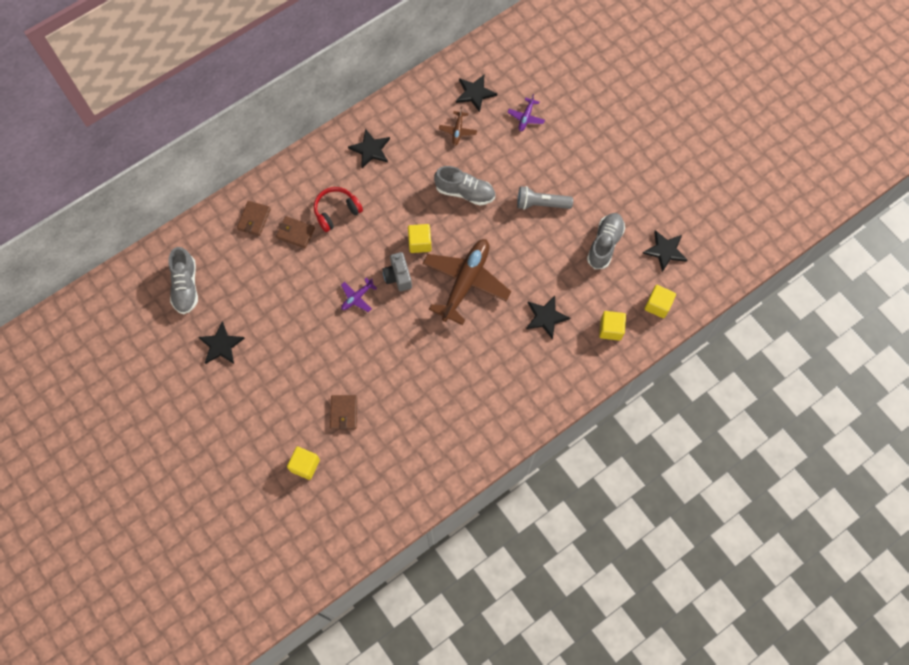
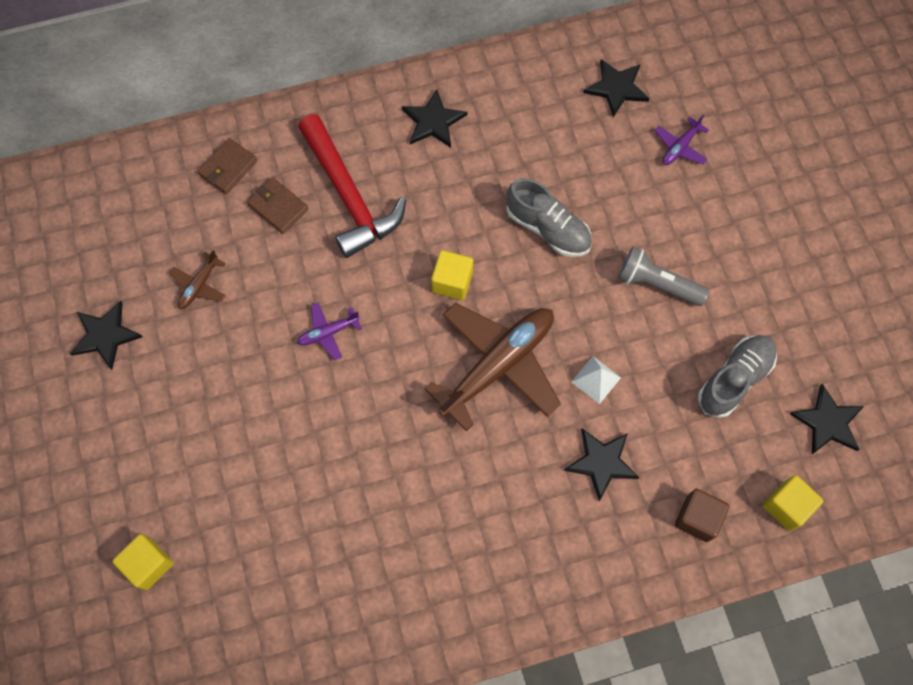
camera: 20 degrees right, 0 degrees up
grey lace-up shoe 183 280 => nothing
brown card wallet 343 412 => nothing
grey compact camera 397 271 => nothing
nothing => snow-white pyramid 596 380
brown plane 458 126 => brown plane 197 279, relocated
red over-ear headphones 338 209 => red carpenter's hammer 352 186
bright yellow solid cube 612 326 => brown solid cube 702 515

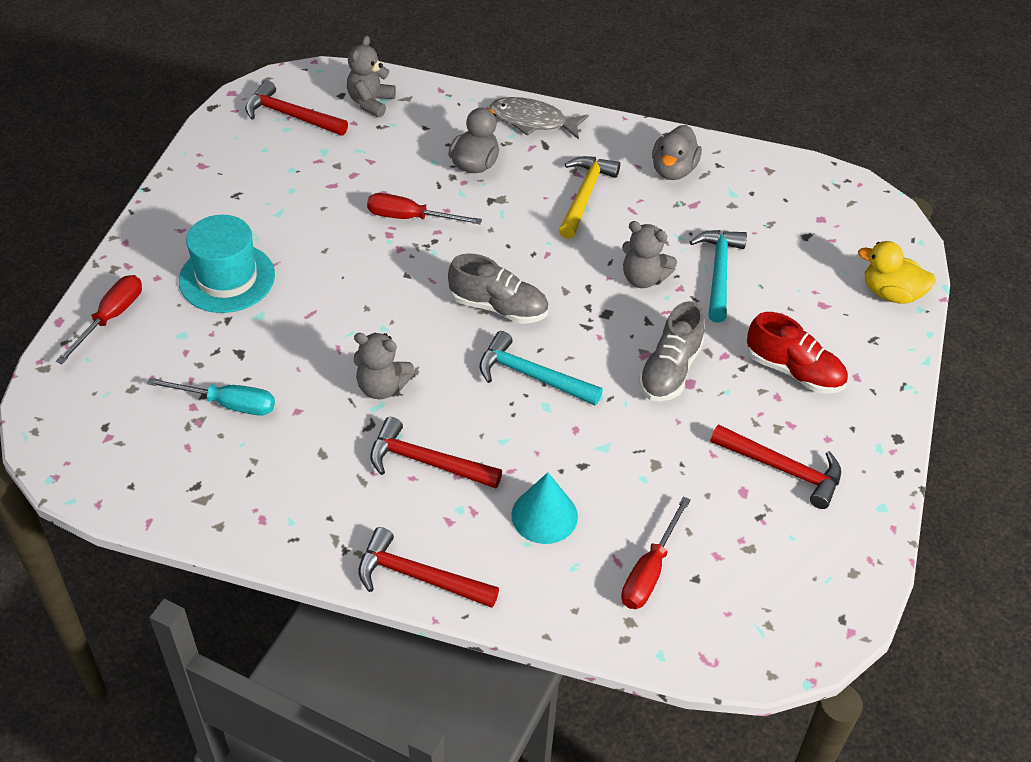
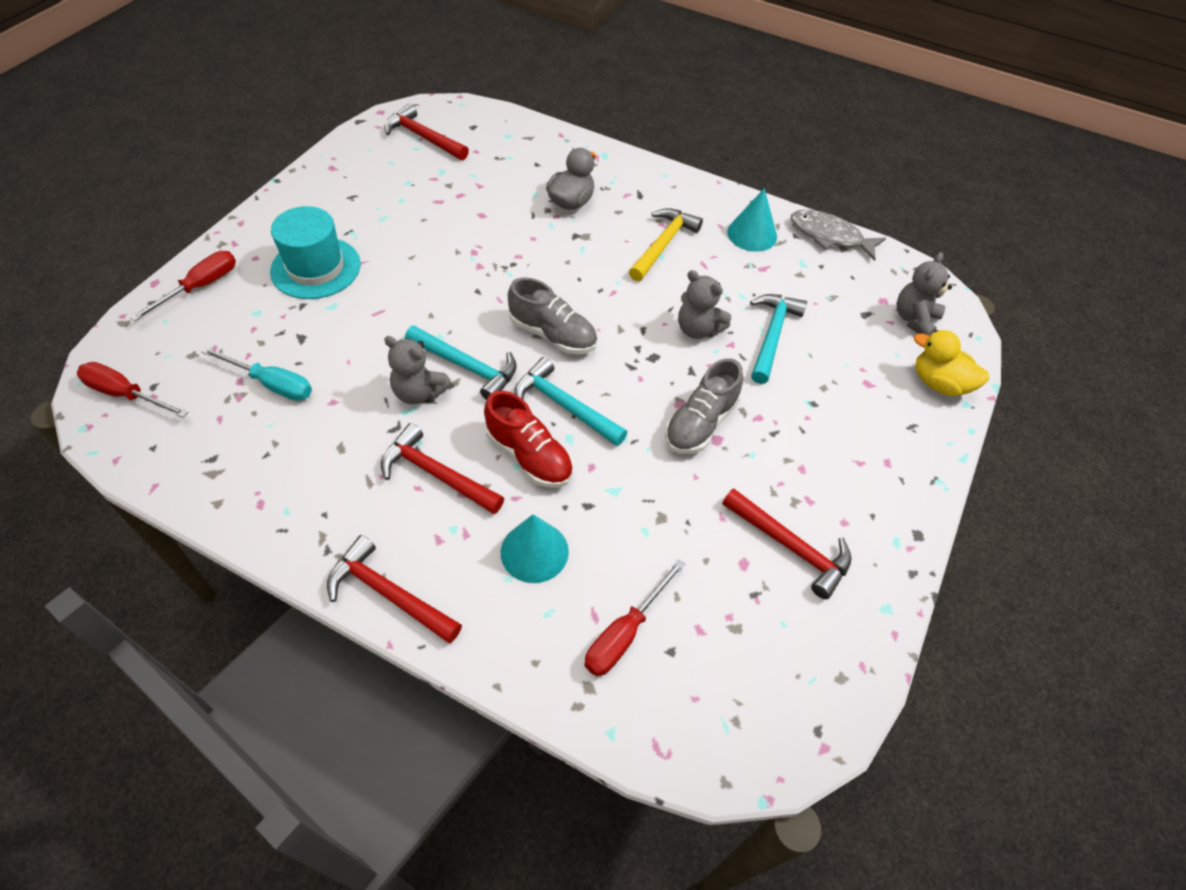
camera: 10 degrees right, 5 degrees up
nothing => teal carpenter's hammer 461 363
grey teddy bear 371 77 => grey teddy bear 924 294, relocated
red hand screwdriver 424 208 => red hand screwdriver 132 390, relocated
grey toy fish 539 118 => grey toy fish 838 235, relocated
red lace-up shoe 797 353 => red lace-up shoe 528 439, relocated
grey duck 677 152 => teal cone 752 220

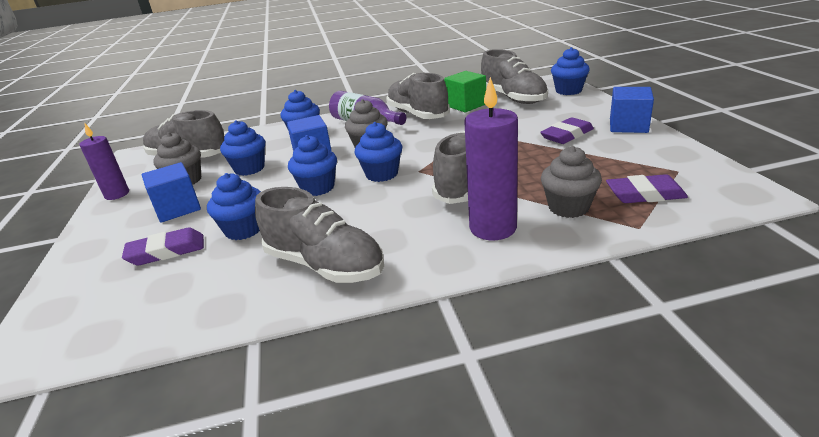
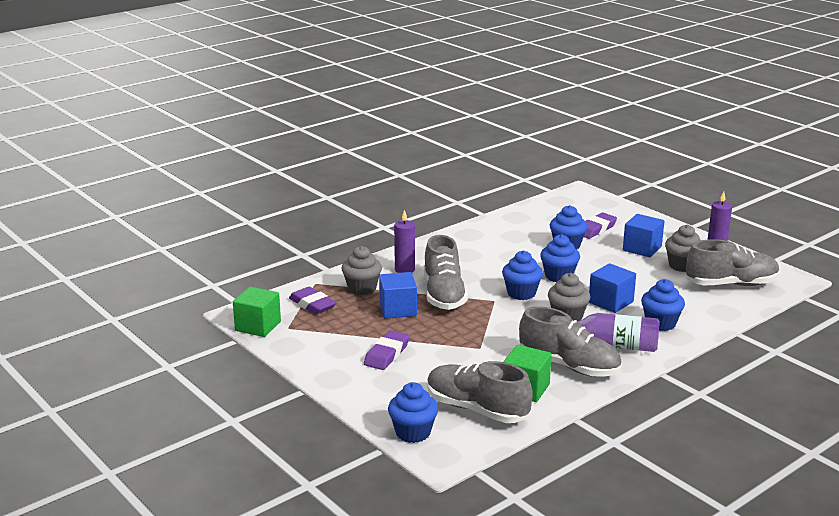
camera: 150 degrees right, 5 degrees down
royal blue fairy cake 242 148 => nothing
grey lace-up shoe 319 235 => nothing
nothing => leaf-green solid cube 257 312
royal blue solid cube 632 110 => royal blue solid cube 398 295, relocated
purple pencil eraser 647 188 => purple pencil eraser 312 300, 75 degrees clockwise
purple candle 491 158 => purple candle 404 241, x0.65

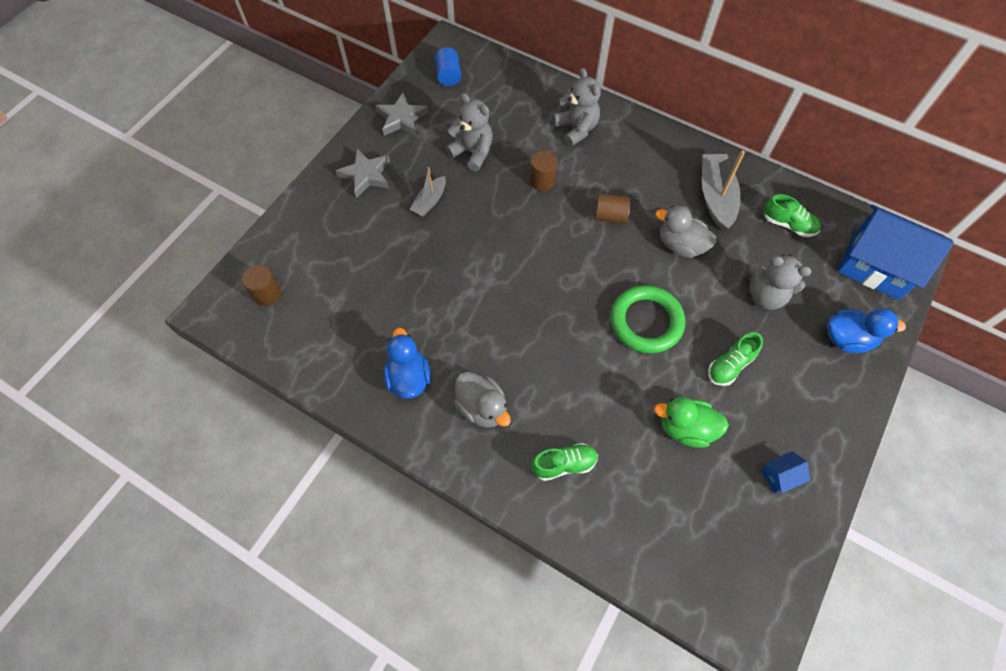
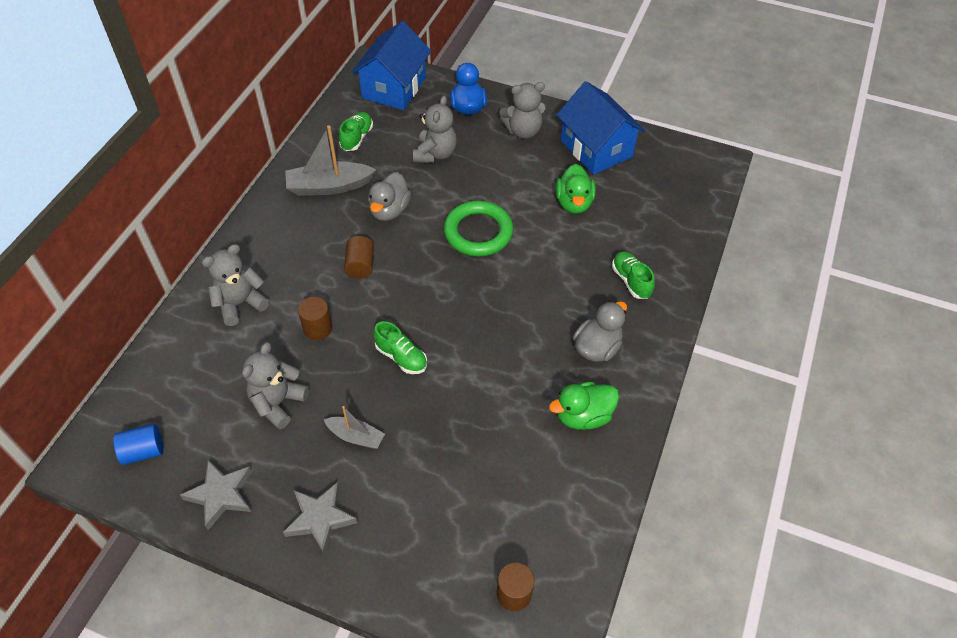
camera: 100 degrees left, 10 degrees down
nothing => grey teddy bear 523 110
leaf-green lace-up shoe 735 359 => leaf-green lace-up shoe 400 347, relocated
royal blue duck 407 363 => leaf-green duck 584 406
royal blue cottage 785 472 => royal blue cottage 601 128, x2.47

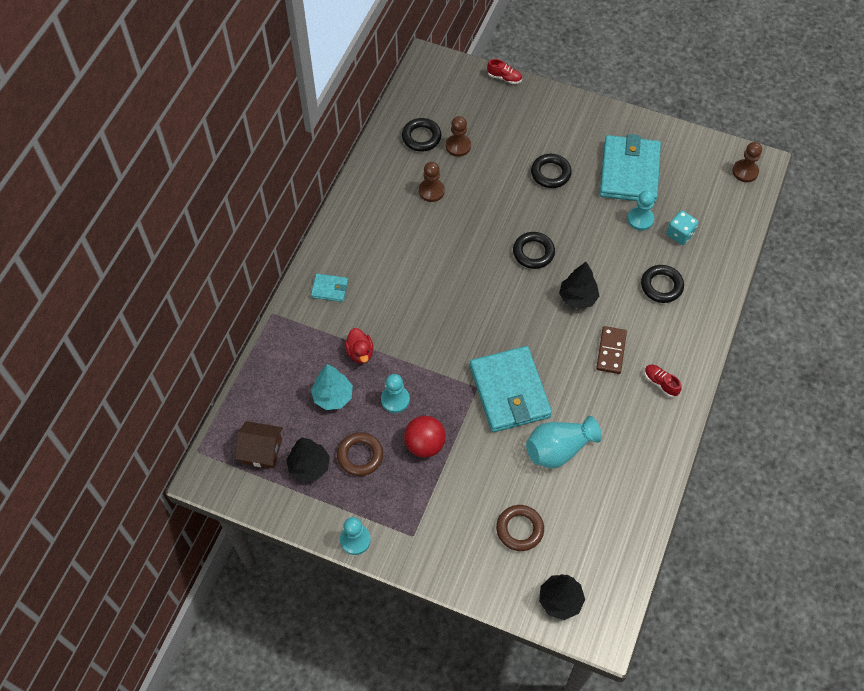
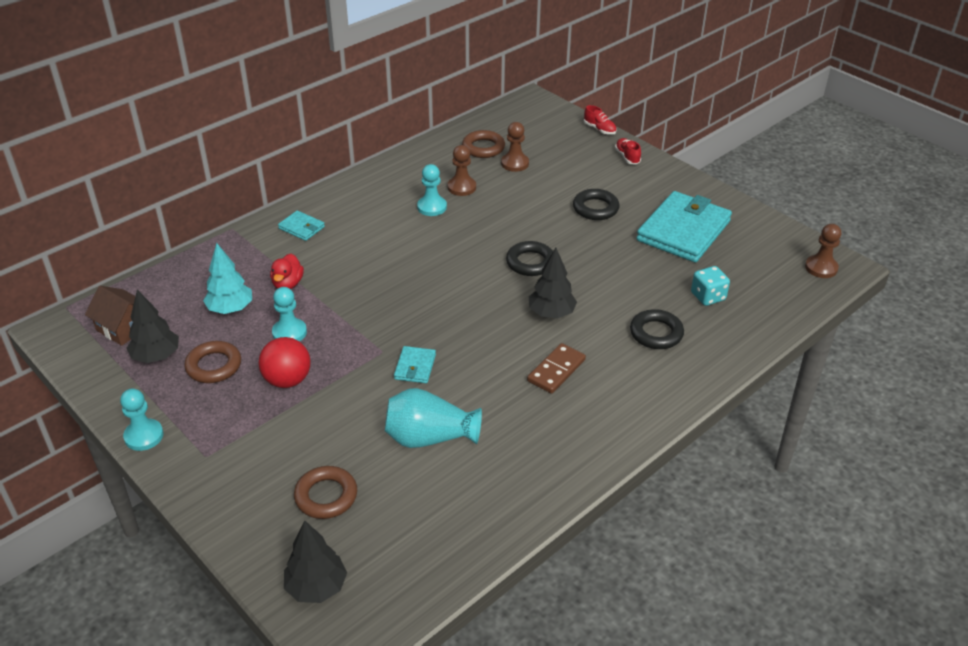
camera: 25 degrees right, 20 degrees down
teal pawn 641 210 => teal pawn 432 190, relocated
red lace-up shoe 663 381 => red lace-up shoe 628 151, relocated
jet-black hoop 421 135 => brown hoop 483 144
teal card wallet 511 389 => teal card wallet 415 364, x0.44

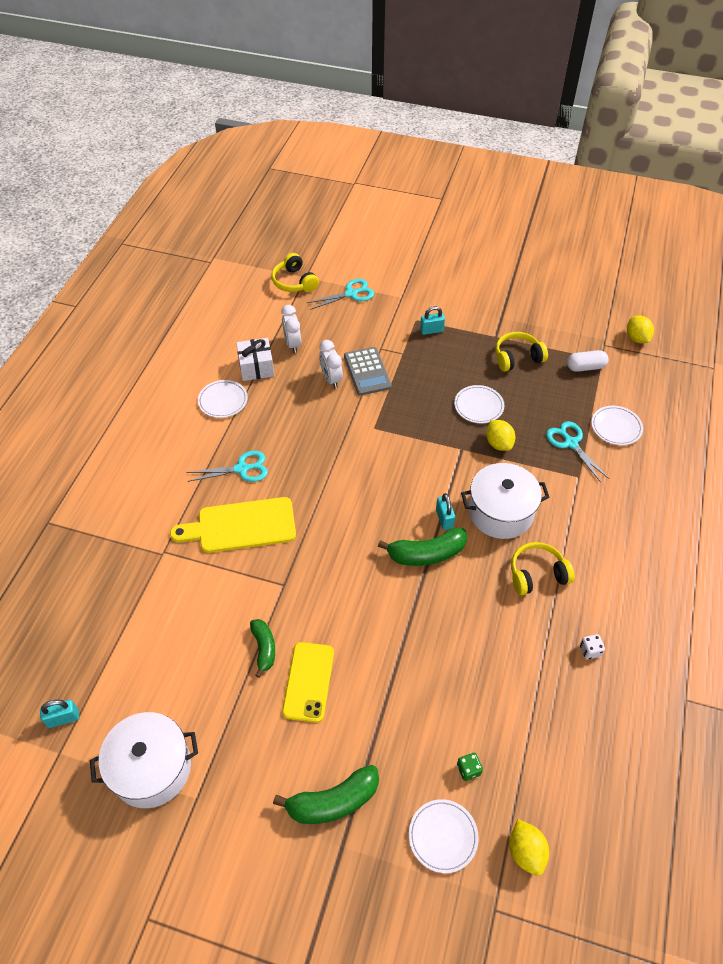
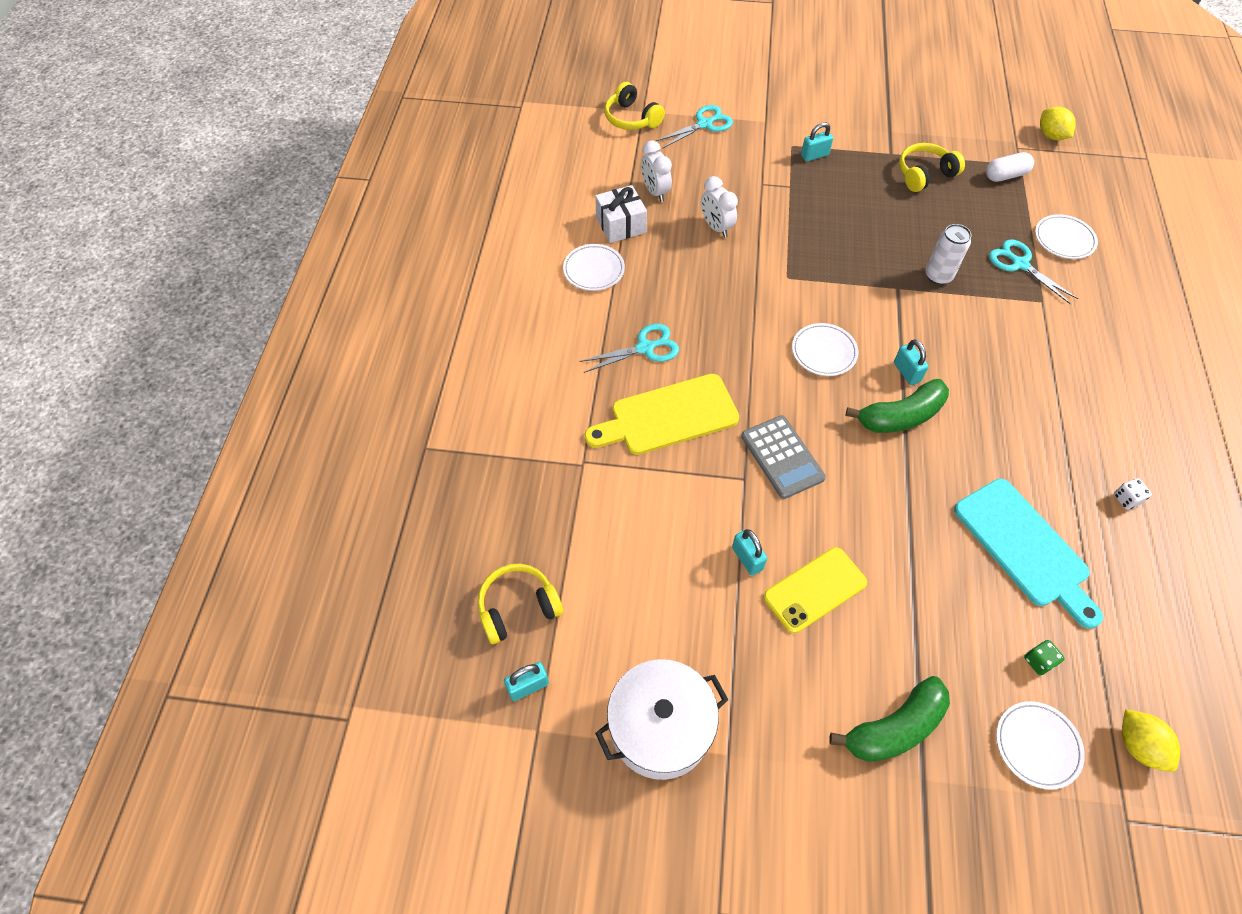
camera: 10 degrees left, 5 degrees up
snow-white cooking pot 505 501 => nothing
nothing => teal cutting board 1028 554
grey calculator 368 371 => grey calculator 783 457, relocated
snow-white dinner plate 479 404 => snow-white dinner plate 825 349, relocated
bright yellow over-ear headphones 543 568 => bright yellow over-ear headphones 520 604, relocated
leaf-green banana 262 648 => teal small lock 749 552
bright yellow citrus fruit 500 435 => snow-white tin 948 254
bright yellow phone 308 682 => bright yellow phone 815 590, 60 degrees clockwise

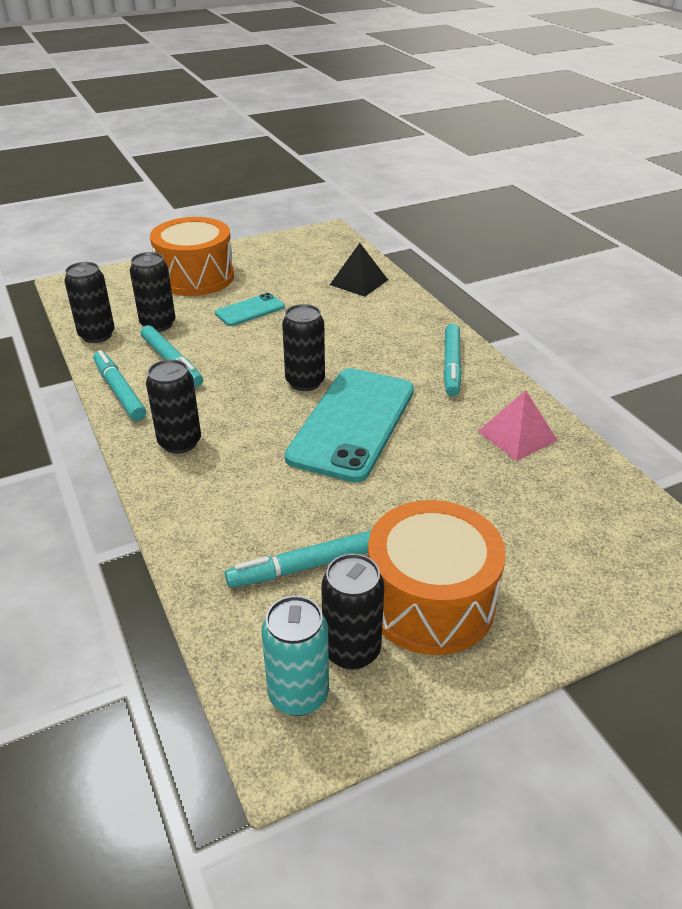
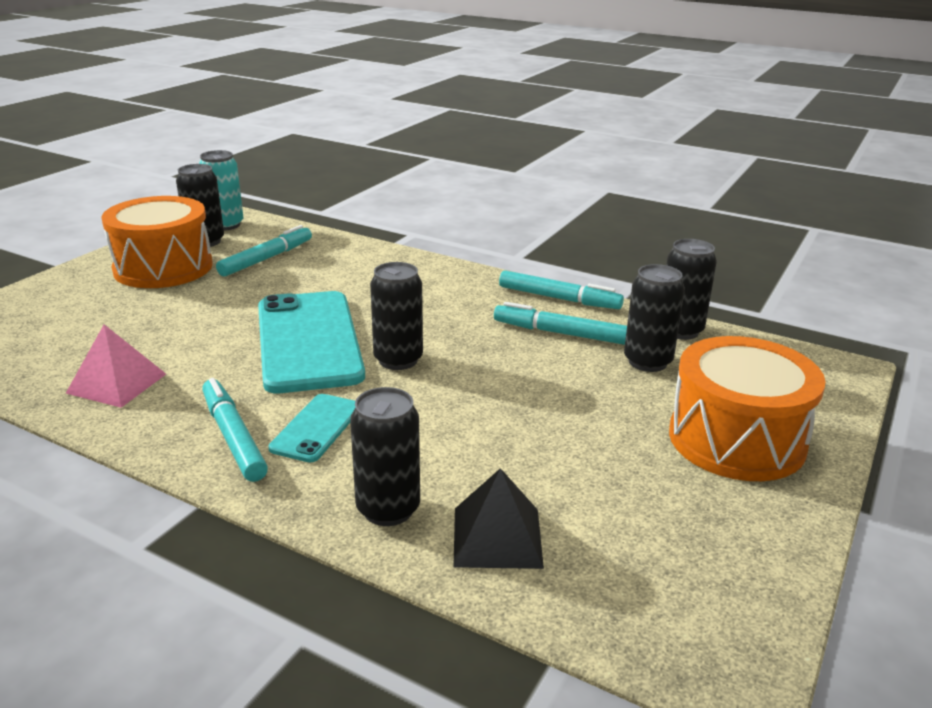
camera: 145 degrees right, 10 degrees down
jet-black tin 173 406 => jet-black tin 385 456, relocated
teal phone 250 309 => teal phone 311 428, relocated

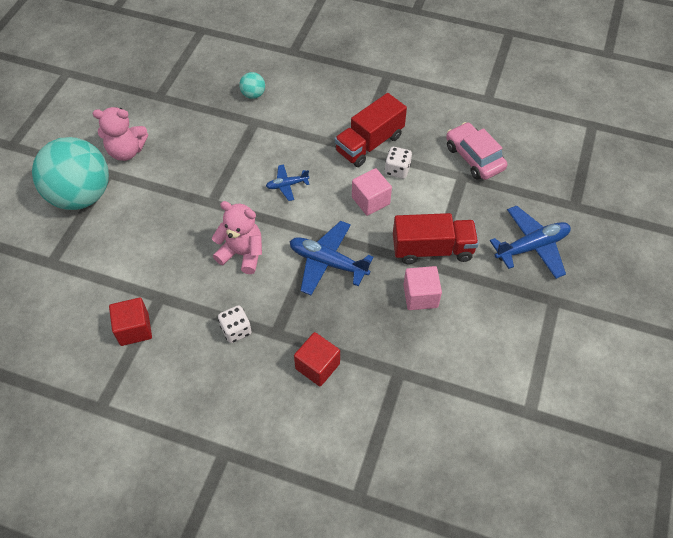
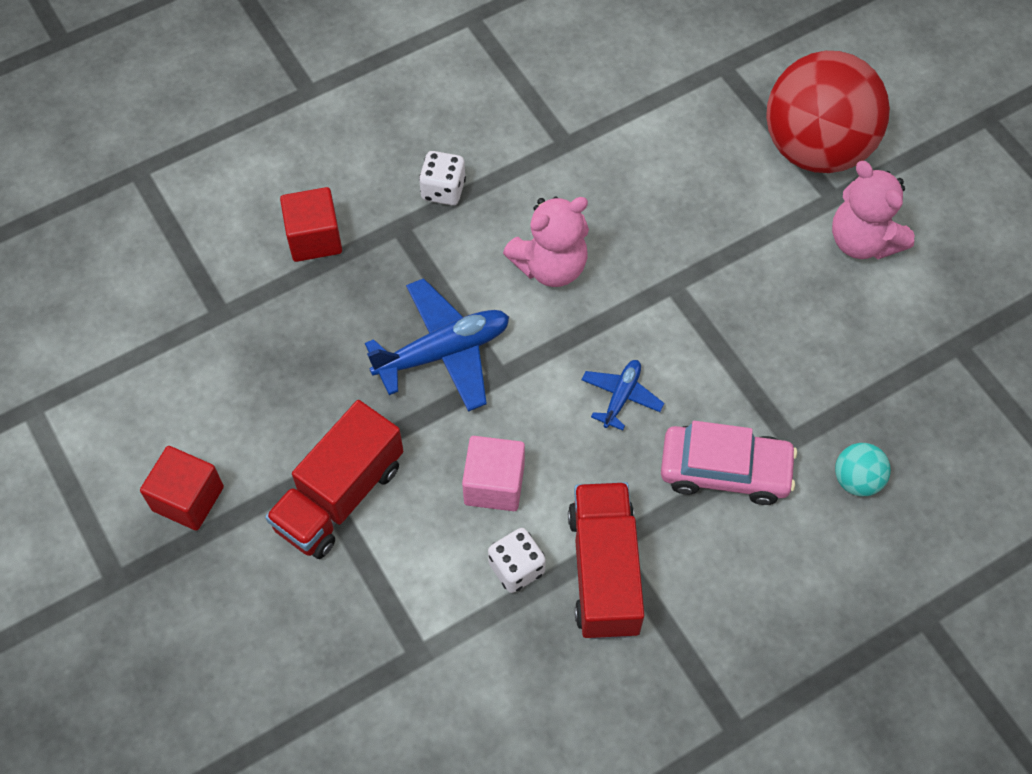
camera: 130 degrees right, 5 degrees up
rose-pink solid cube 422 288 => nothing
royal blue plane 530 242 => nothing
red solid cube 130 322 => red solid cube 182 488, relocated
rose-pink car 476 151 => rose-pink car 729 463, relocated
teal play ball 70 173 => red play ball 828 112
rose-pink teddy bear 120 134 => rose-pink teddy bear 873 210, 75 degrees counterclockwise

